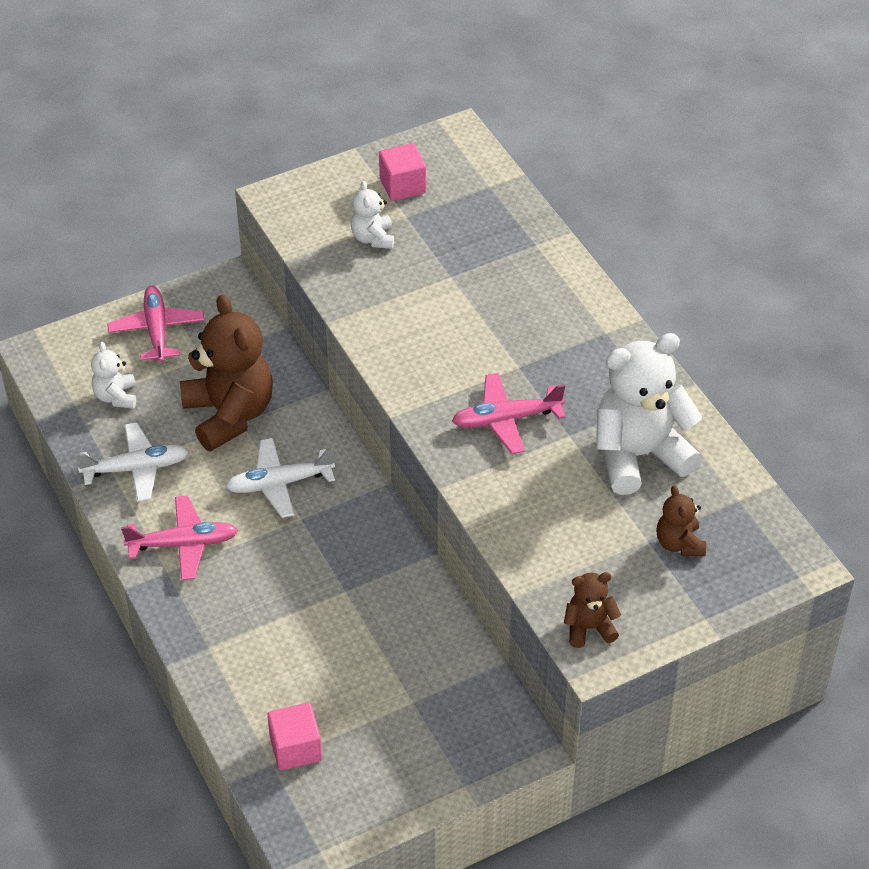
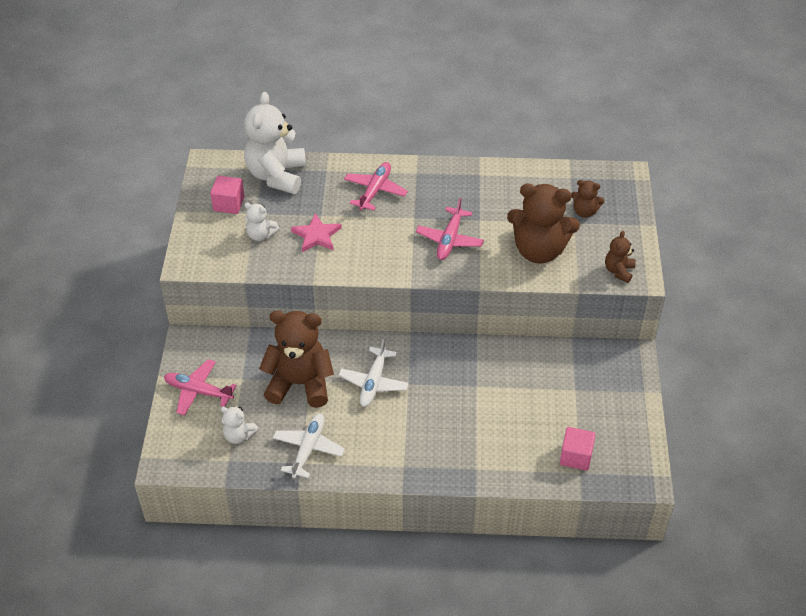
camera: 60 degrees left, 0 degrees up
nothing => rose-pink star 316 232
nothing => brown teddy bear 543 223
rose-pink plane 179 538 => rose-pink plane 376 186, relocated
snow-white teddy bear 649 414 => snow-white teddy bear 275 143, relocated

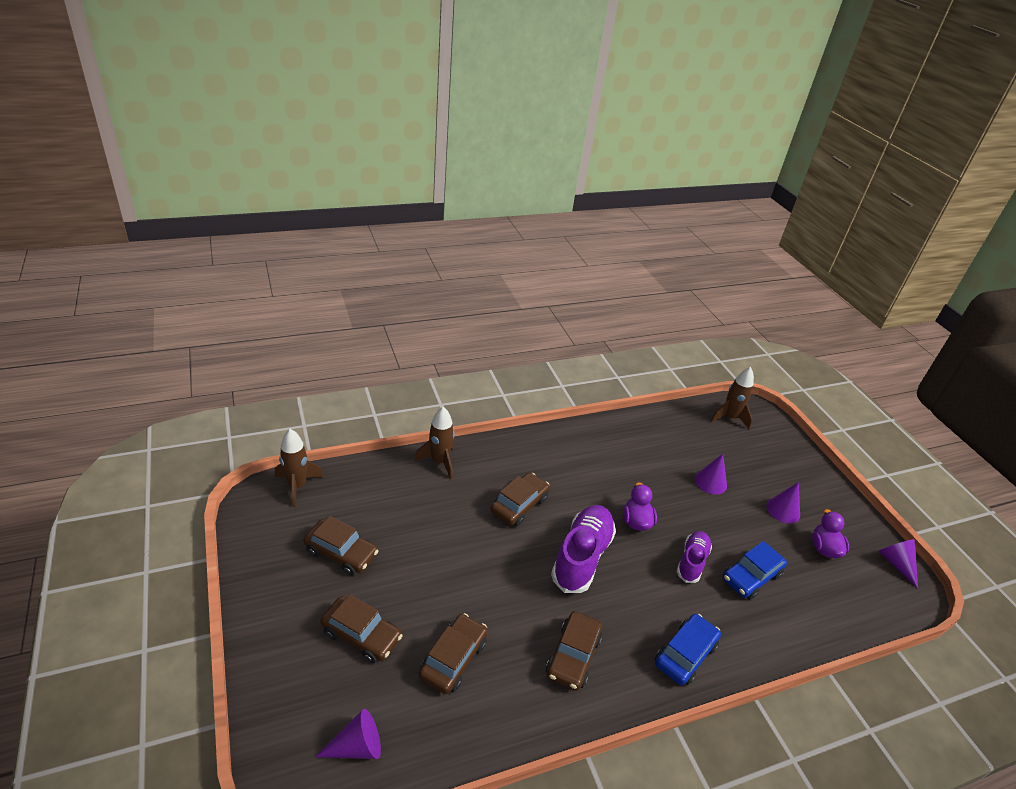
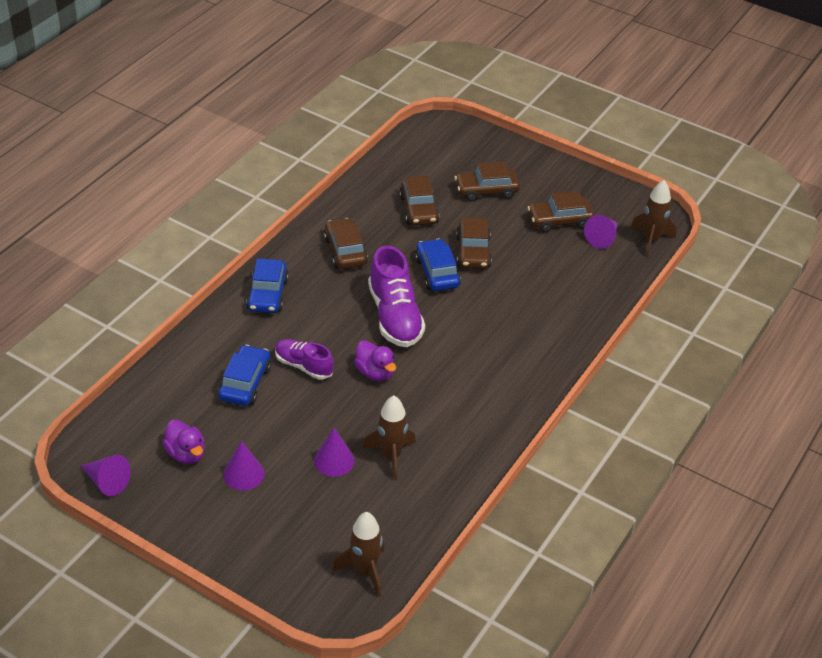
camera: 145 degrees right, 5 degrees up
nothing => royal blue car 438 265
purple cone 348 734 => purple cone 601 232, relocated
brown spaceship 434 443 => brown spaceship 389 437, relocated
brown car 520 499 => brown car 474 243, relocated
purple lace-up shoe 694 557 => purple lace-up shoe 304 359, 135 degrees clockwise

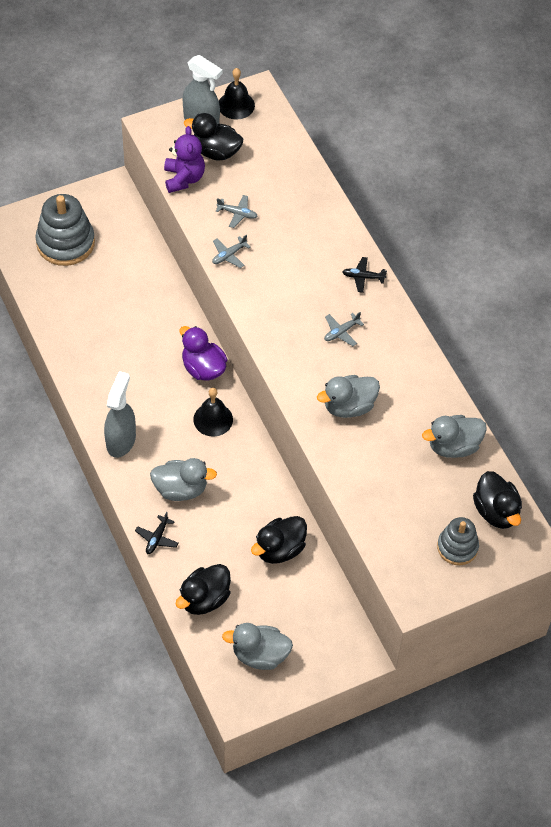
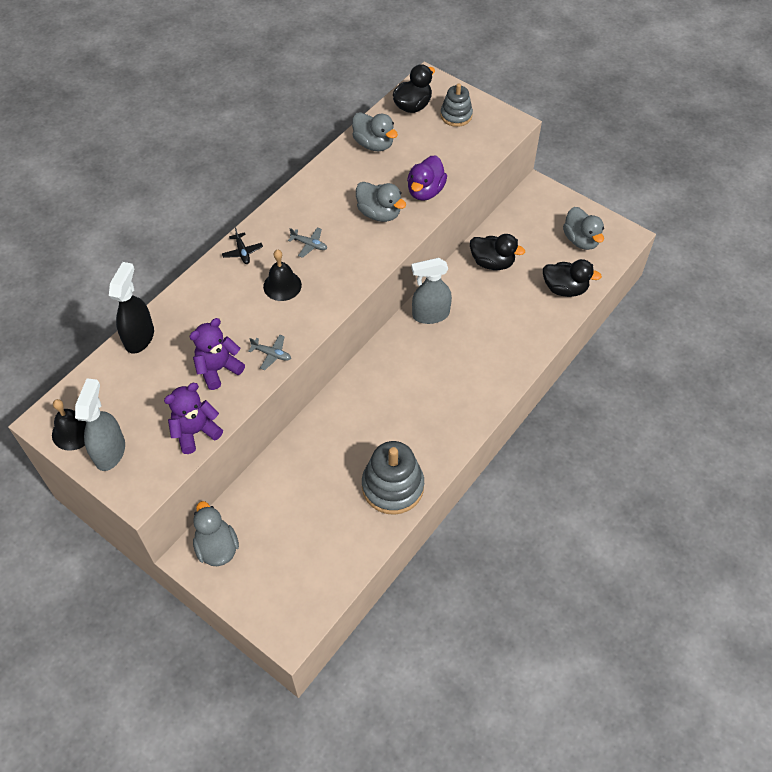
camera: 115 degrees left, 0 degrees up
jet-black plane 156 533 => nothing
jet-black duck 213 137 => nothing
nothing => jet-black sprayer 131 308
grey stacking toy 65 230 => grey stacking toy 393 478, relocated
grey sprayer 120 414 => grey sprayer 431 291, relocated
grey duck 183 479 => grey duck 216 533, relocated
purple duck 203 353 => purple duck 427 178, relocated
jet-black school bell 213 412 => jet-black school bell 282 275, relocated
grey plane 237 211 => purple teddy bear 217 354

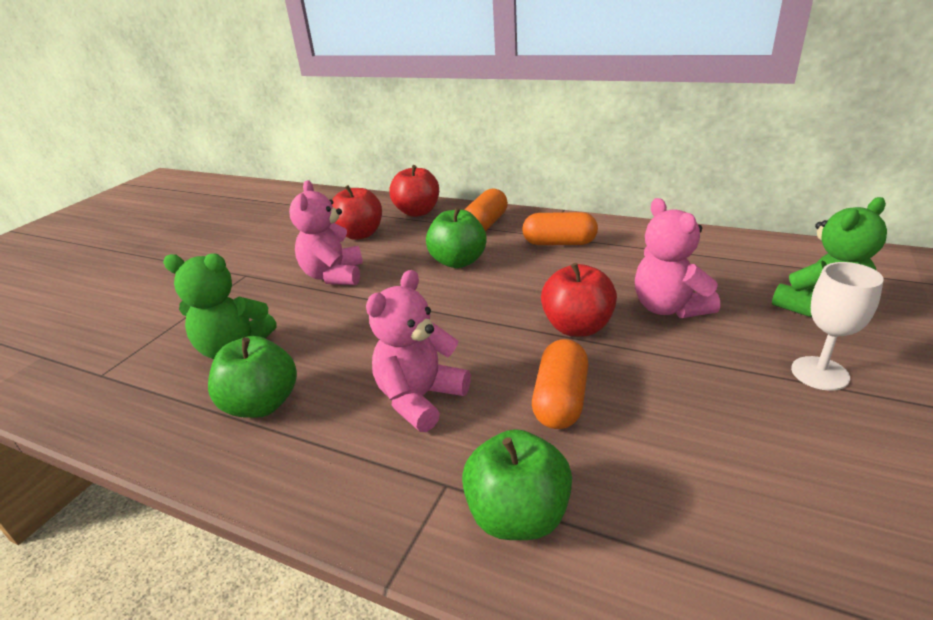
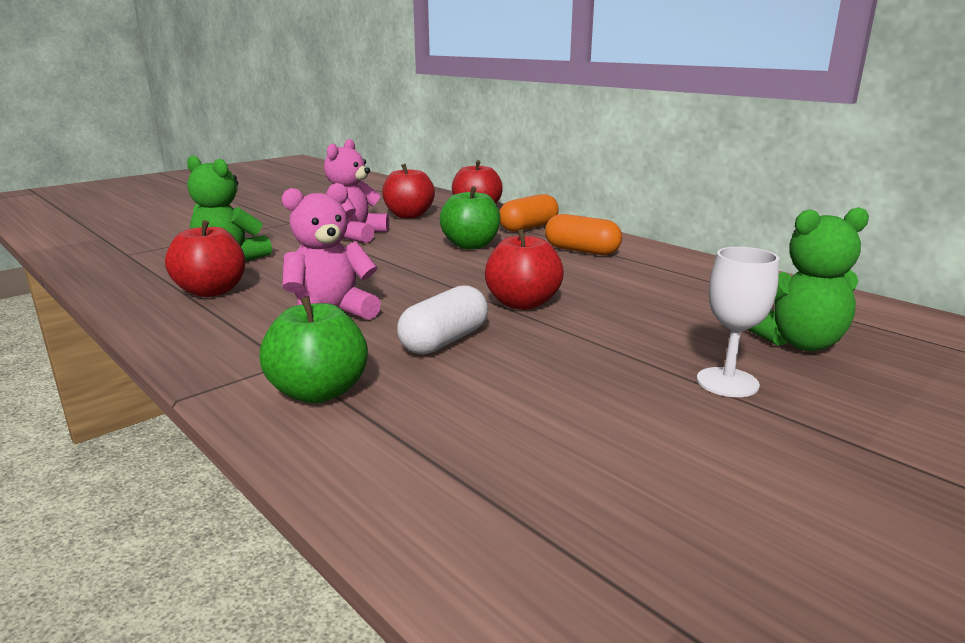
camera: 20 degrees right, 10 degrees down
rose-pink teddy bear 677 258 => nothing
leaf-green apple 252 377 => red apple 205 258
orange-coloured pill shape 560 384 => snow-white pill shape 442 320

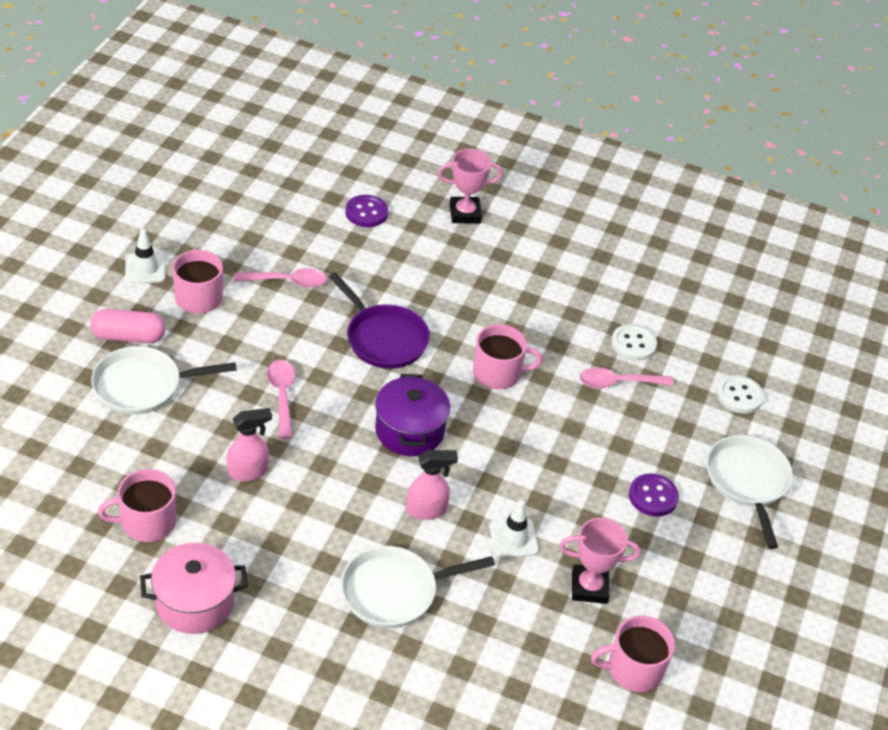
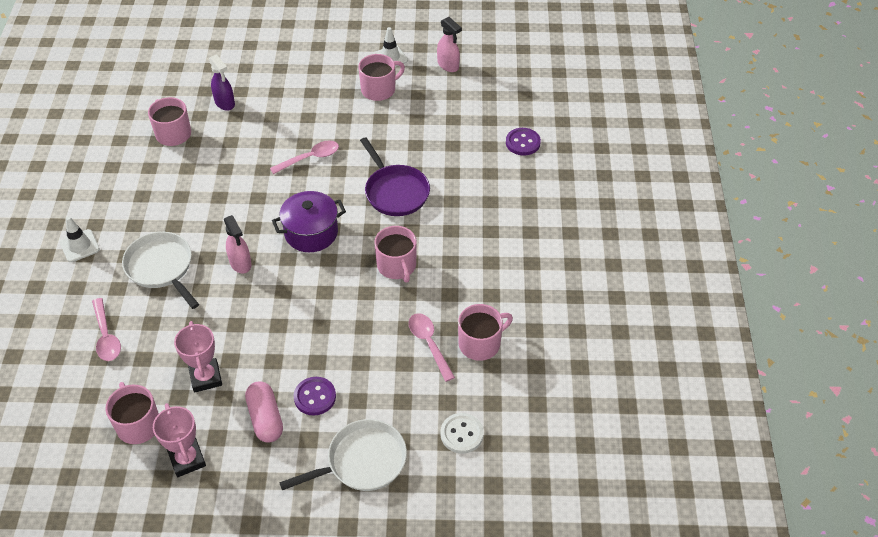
camera: 75 degrees right, 5 degrees up
snow-white pan 164 380 => nothing
rose-pink cooking pot 194 588 => nothing
nothing => purple sprayer 222 82
rose-pink pill shape 127 326 => rose-pink pill shape 264 412, relocated
rose-pink sprayer 249 445 => rose-pink sprayer 449 44, relocated
rose-pink tablespoon 280 278 => rose-pink tablespoon 106 329, relocated
rose-pink prize cup 470 186 => rose-pink prize cup 179 440, relocated
snow-white safety cone 514 529 => snow-white safety cone 80 239, relocated
snow-white sewing button 634 342 => rose-pink mug 485 332
purple pan 379 320 => purple pan 395 176, 60 degrees counterclockwise

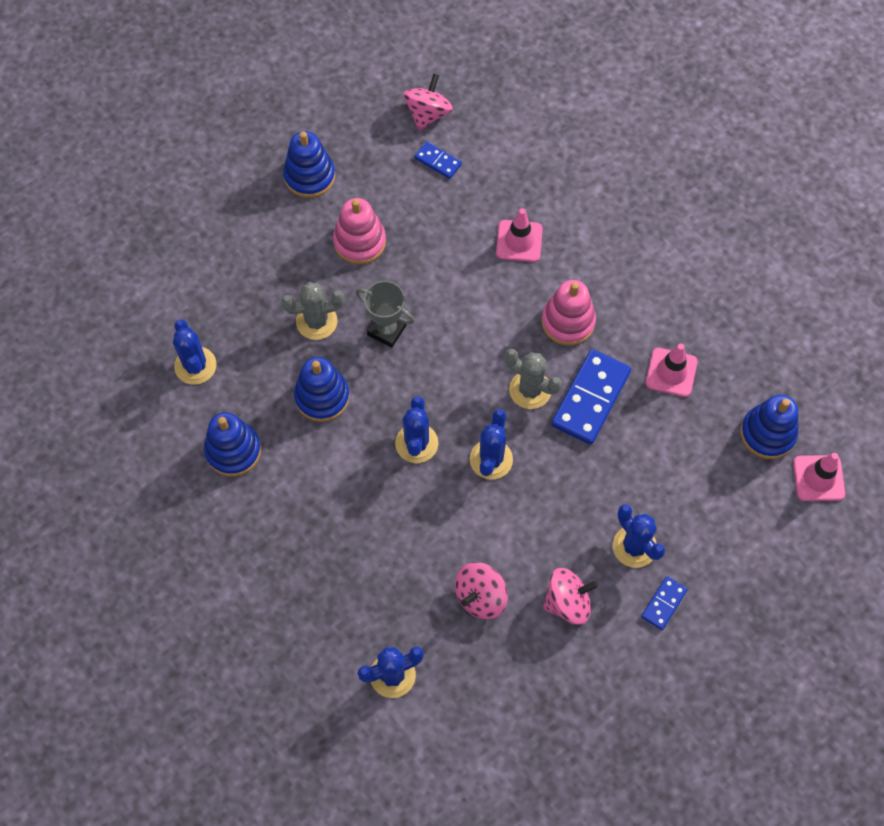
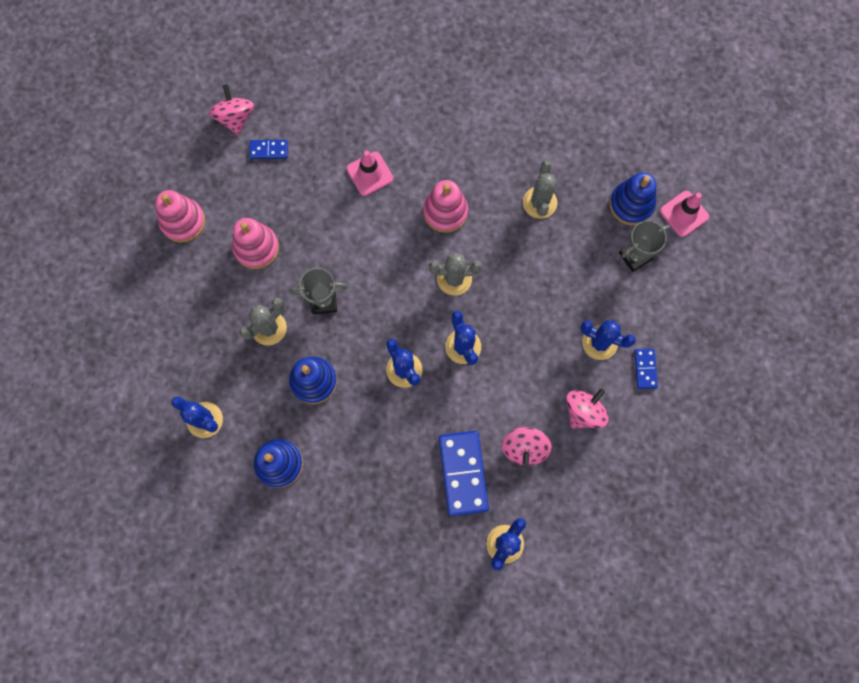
camera: 35 degrees left, 10 degrees up
nothing => grey prize cup 644 246
royal blue domino 591 397 => royal blue domino 464 473, relocated
rose-pink safety cone 672 370 => grey cactus 540 189
royal blue stacking toy 309 164 => rose-pink stacking toy 180 216

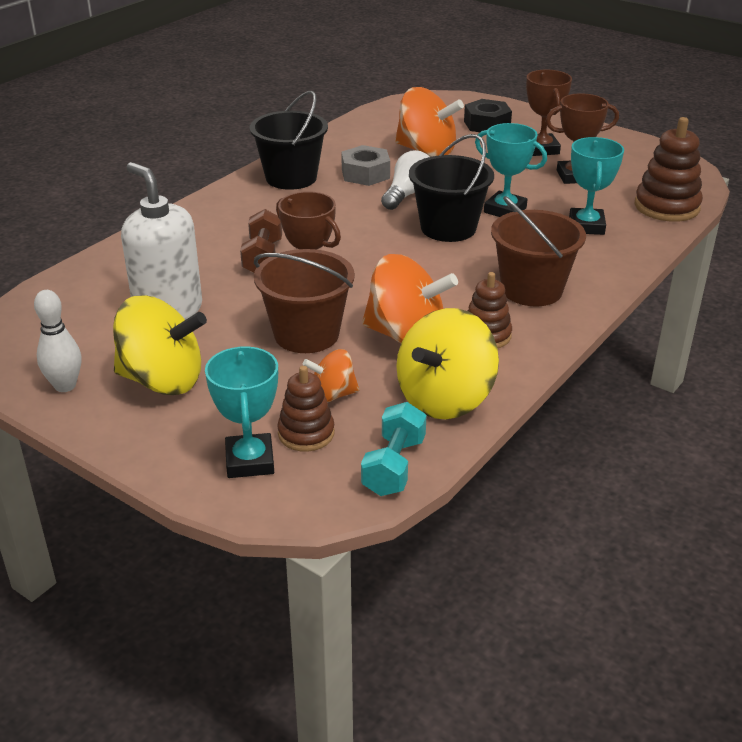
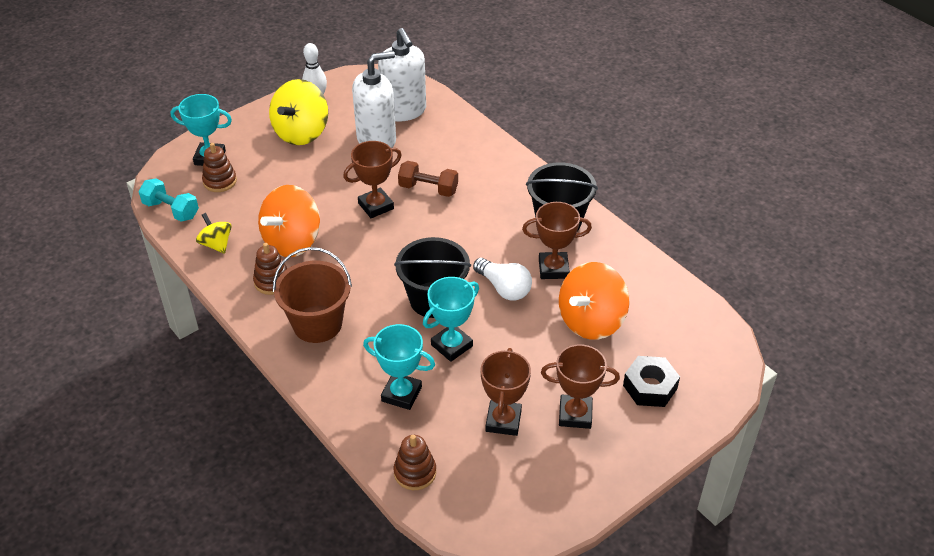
camera: 105 degrees right, 10 degrees up
brown pail 304 301 => nothing
orange-coloured spinning top 331 375 => nothing
nothing => snow-white soap dispenser 402 74
grey hex nut 365 165 => brown prize cup 557 240
bright yellow spinning top 447 363 => bright yellow spinning top 214 233, x0.54
brown stacking toy 669 169 => brown stacking toy 415 462, x0.64

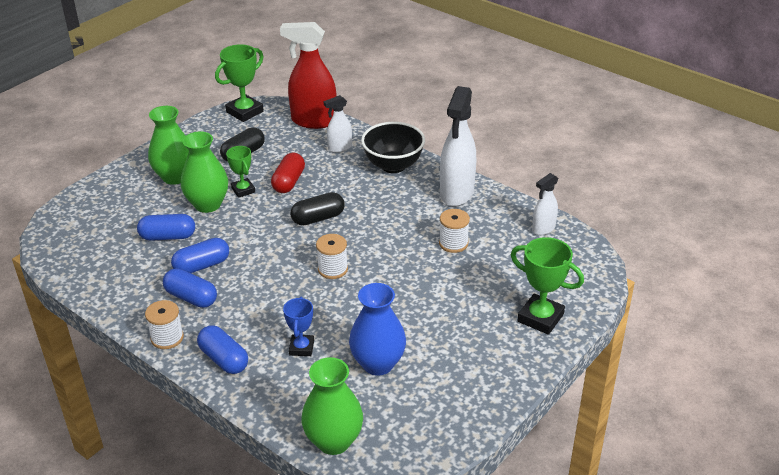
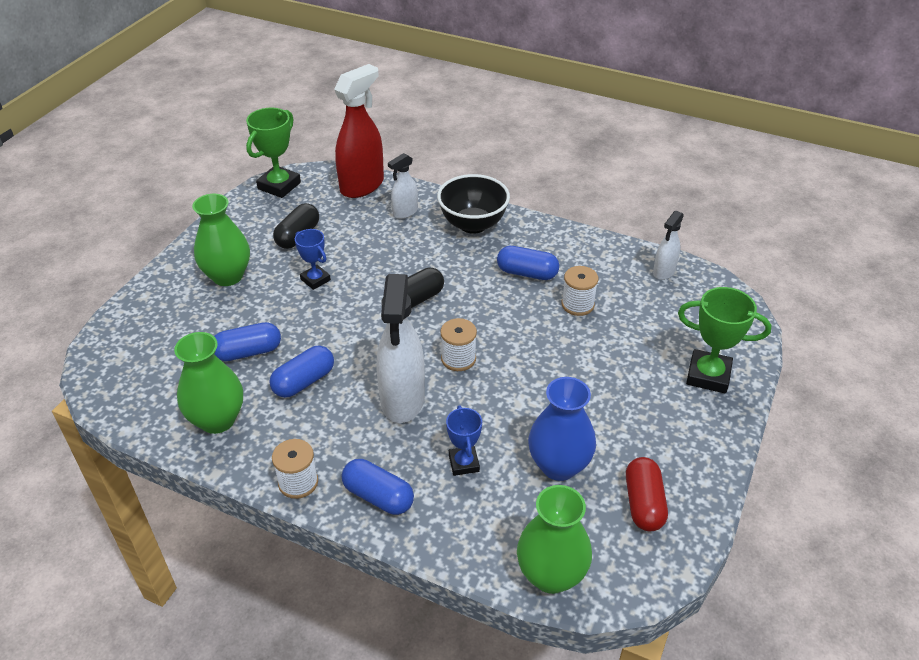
camera: 15 degrees left, 5 degrees up
royal blue pill shape 190 288 => royal blue pill shape 528 263, relocated
leaf-green flower vase 204 172 => leaf-green flower vase 208 383, relocated
red pill shape 288 173 => red pill shape 647 494, relocated
snow-white sprayer 458 146 => snow-white sprayer 401 348, relocated
leaf-green prize cup 240 172 => royal blue prize cup 313 259
red sprayer 308 75 => red sprayer 359 131, 135 degrees clockwise

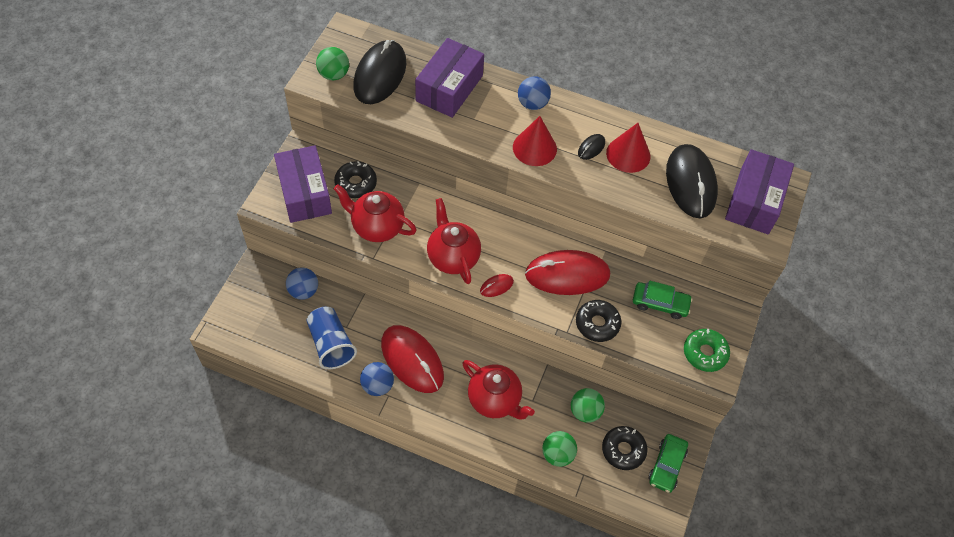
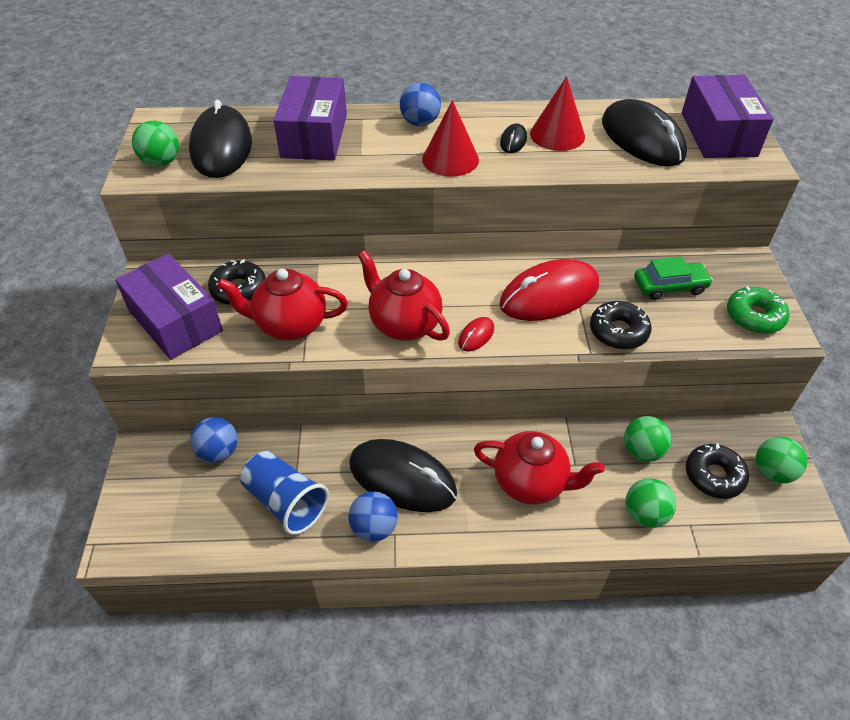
camera: 20 degrees left, 10 degrees down
leaf-green car 668 463 => leaf-green play ball 781 460
red PC mouse 412 359 => jet-black PC mouse 403 475

